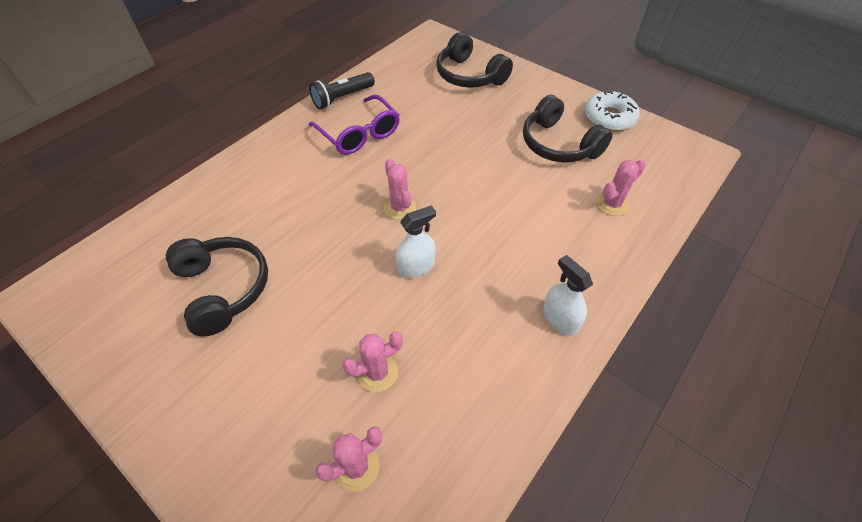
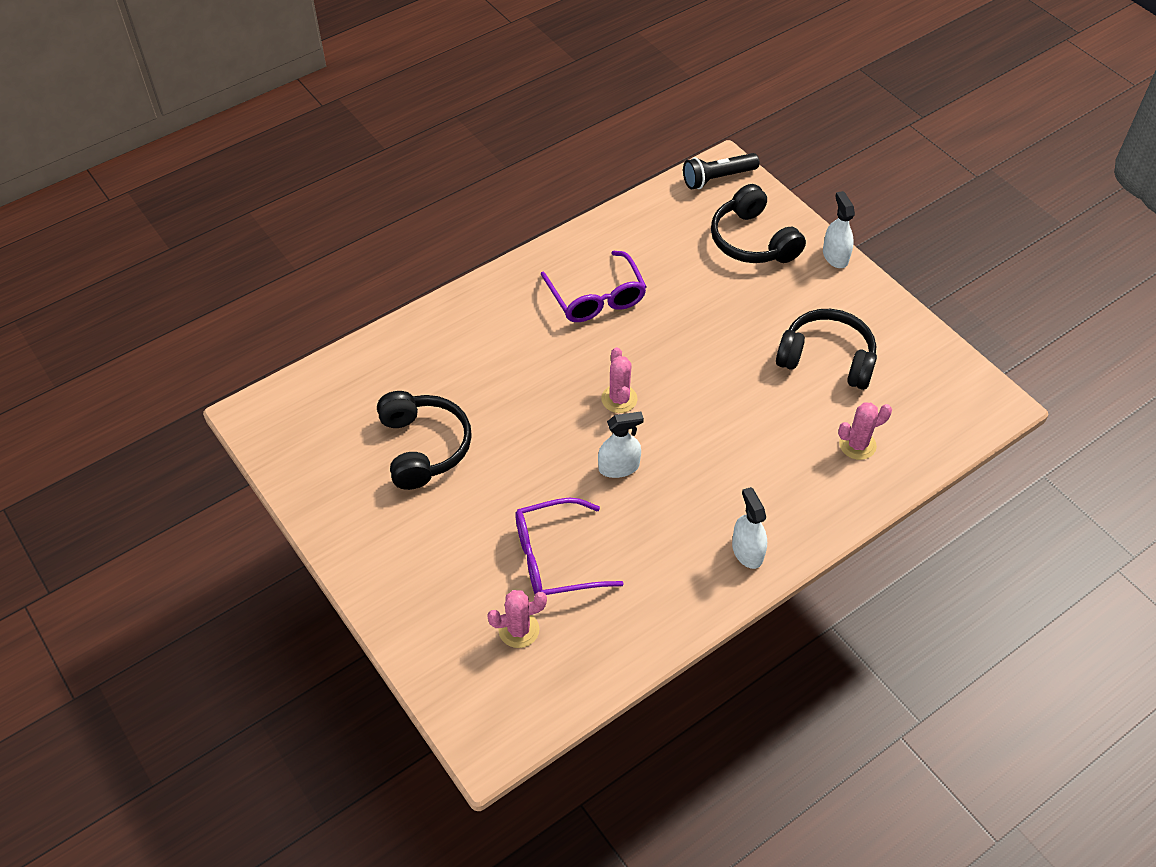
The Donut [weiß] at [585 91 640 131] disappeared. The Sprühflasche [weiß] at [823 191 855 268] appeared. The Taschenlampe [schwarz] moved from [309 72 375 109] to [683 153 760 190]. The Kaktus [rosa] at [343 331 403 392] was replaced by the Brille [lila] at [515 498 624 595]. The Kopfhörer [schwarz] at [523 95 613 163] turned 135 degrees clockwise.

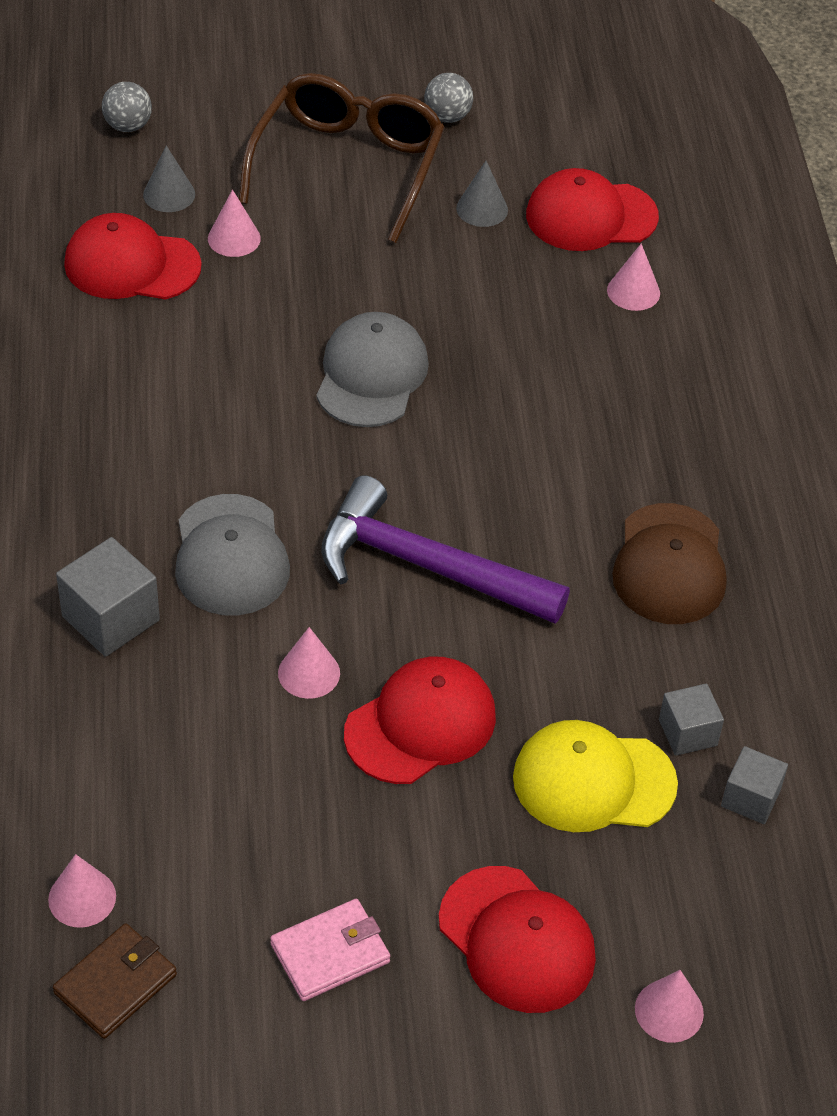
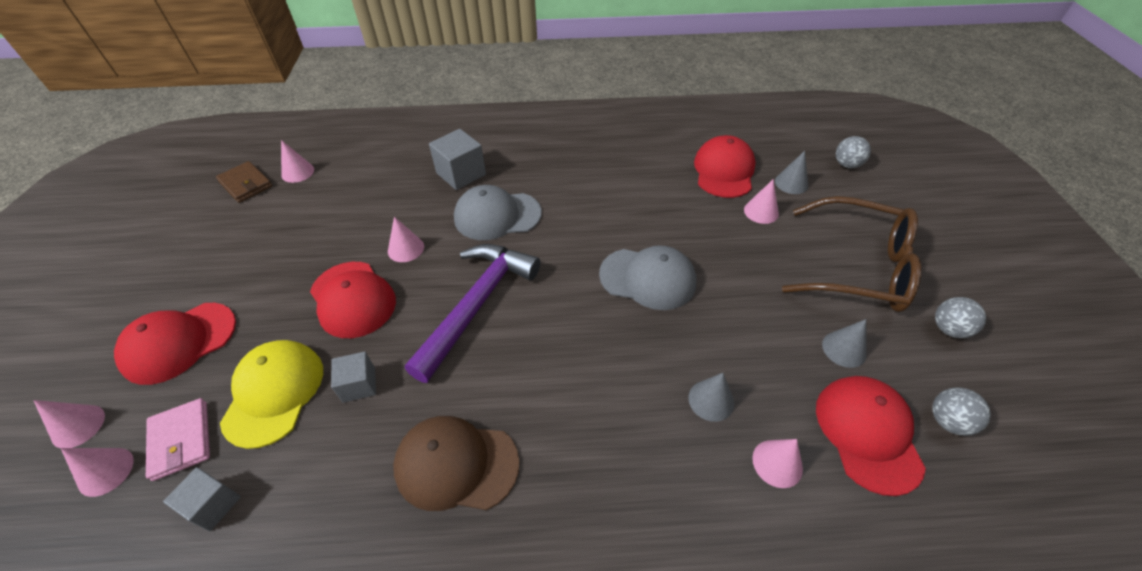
The Kegel [rosa] at [61 448 134 497] appeared. The Kegel [grau] at [688 373 734 422] appeared. The Ball [grau] at [932 387 991 436] appeared. The Geldbörse [rosa] moved from [270 899 390 1001] to [146 398 210 481]. The Kubus [grau] moved from [659 684 724 756] to [331 351 376 403].

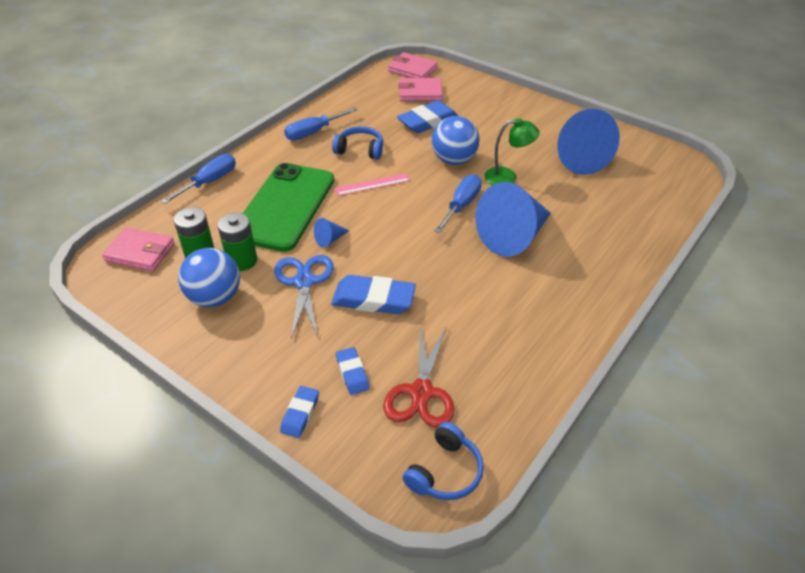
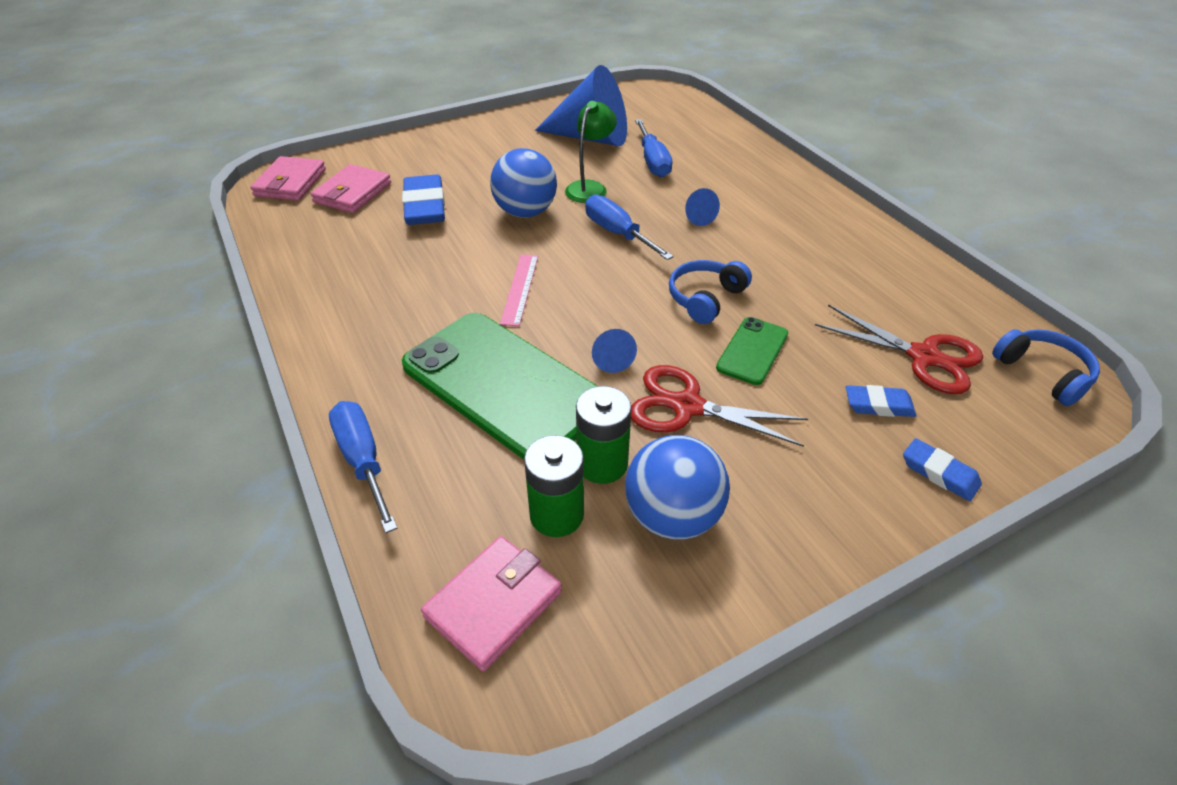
The Schraubenzieher [blau] moved from [284 107 358 140] to [635 119 672 177]. The Kopfhörer [blau] moved from [332 126 383 160] to [669 260 752 324]. The Radiergummi [blau] at [331 275 416 314] was replaced by the Handy [grün] at [716 317 788 385]. The Schere [blau] at [274 255 334 339] became the Schere [rot] at [631 365 808 447]. The Geldbörse [rosa] at [388 52 438 78] turned 45 degrees counterclockwise. The Kegel [blau] at [476 182 551 257] changed to 0.41 times the size.

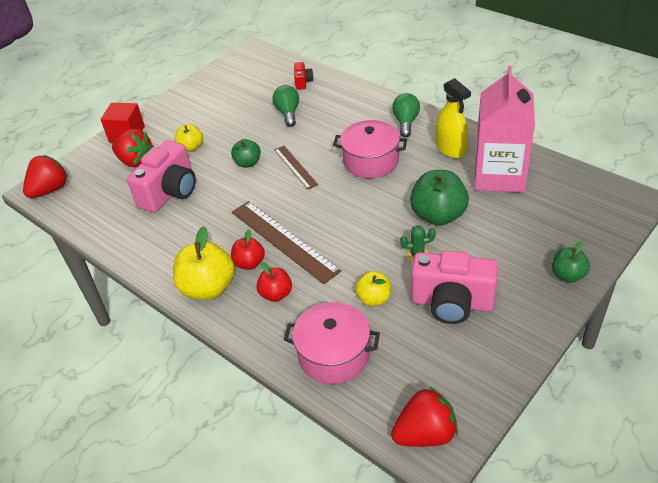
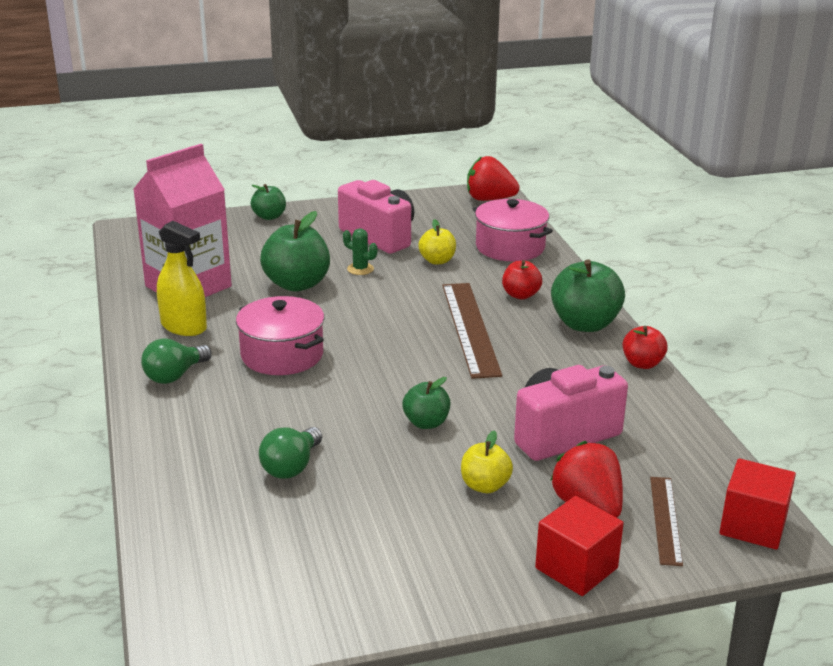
The Kamera [rot] at [294 62 314 90] disappeared. The Apfel [rot] moved from [231 229 265 270] to [623 326 668 369]. The Lineal [braun] moved from [274 146 318 189] to [650 477 683 566]. The Erdbeere [rot] at [23 155 68 198] was replaced by the Kubus [rot] at [720 459 796 550]. The Apfel [gelb] at [173 226 235 300] became the Apfel [grün] at [551 259 625 332]. The Sprühflasche [gelb] at [436 78 471 158] turned 120 degrees clockwise.

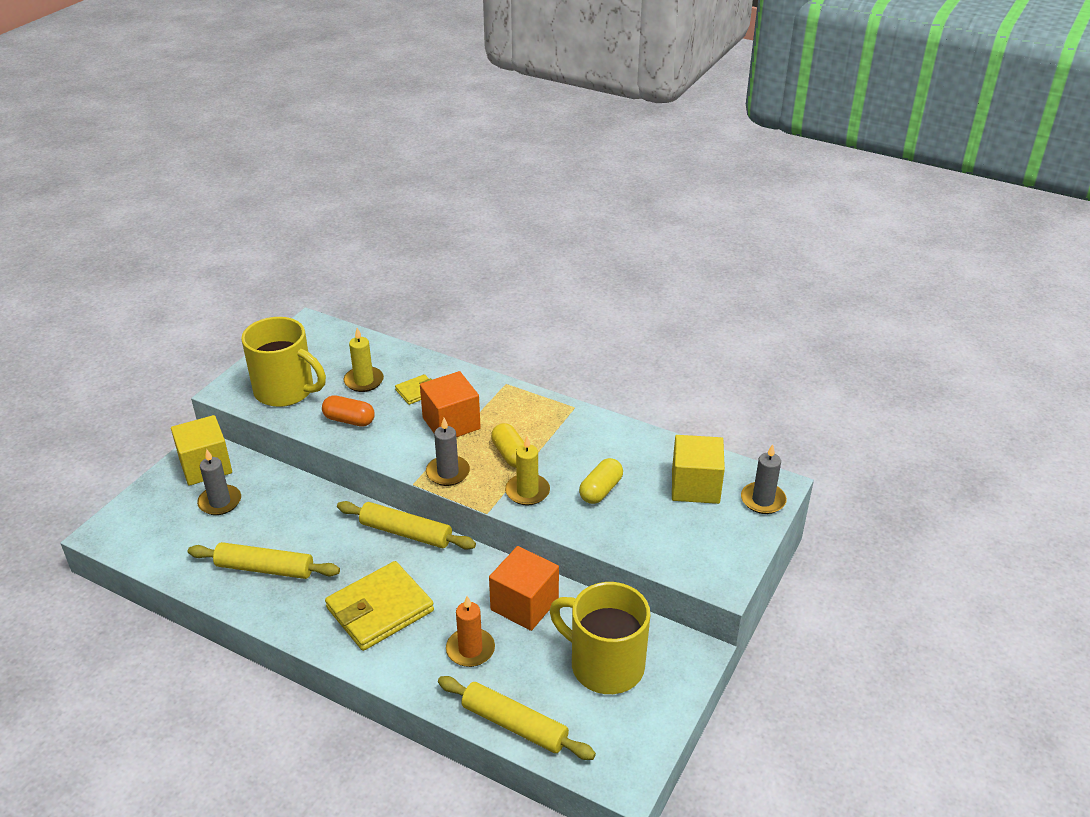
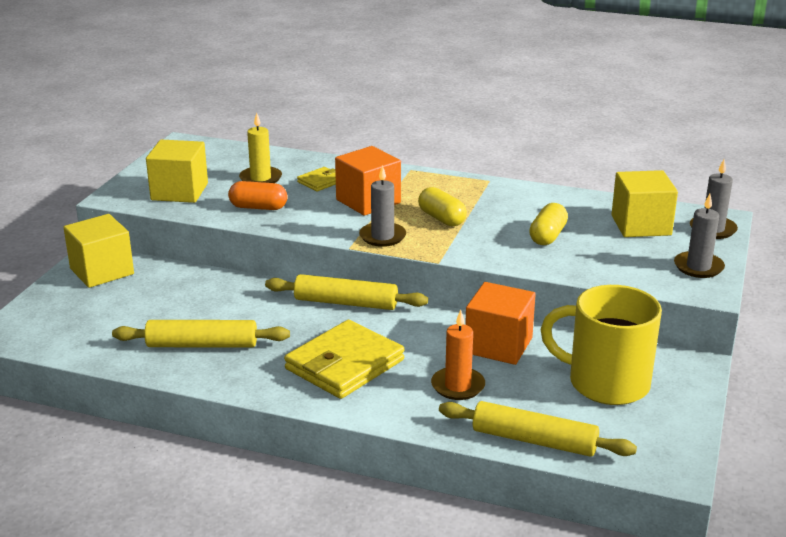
The Kerze [gelb] at [505 436 550 505] disappeared. The Kerze [grau] moved from [197 449 241 515] to [674 194 725 278]. The Tasse [gelb] at [241 317 326 407] was replaced by the Kubus [gelb] at [146 140 208 203].

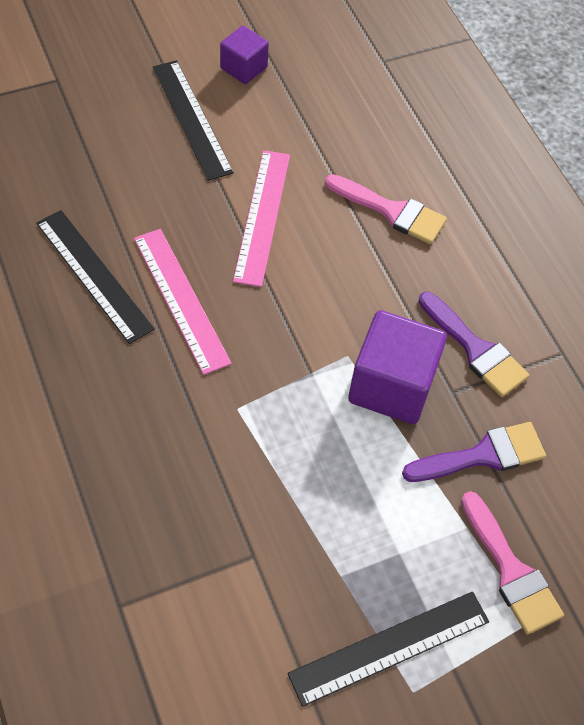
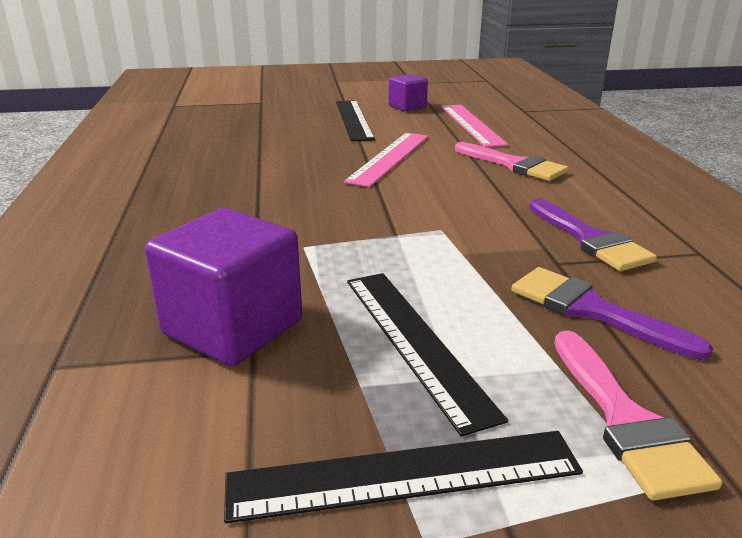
The Lineal [schwarz] moved from [36 210 155 344] to [347 273 508 437]. The Lineal [rosa] moved from [134 229 232 375] to [441 105 508 147]. The Kubus [lila] moved from [348 310 447 424] to [145 208 302 367]. The Pinsel [lila] at [402 422 546 482] turned 135 degrees counterclockwise.

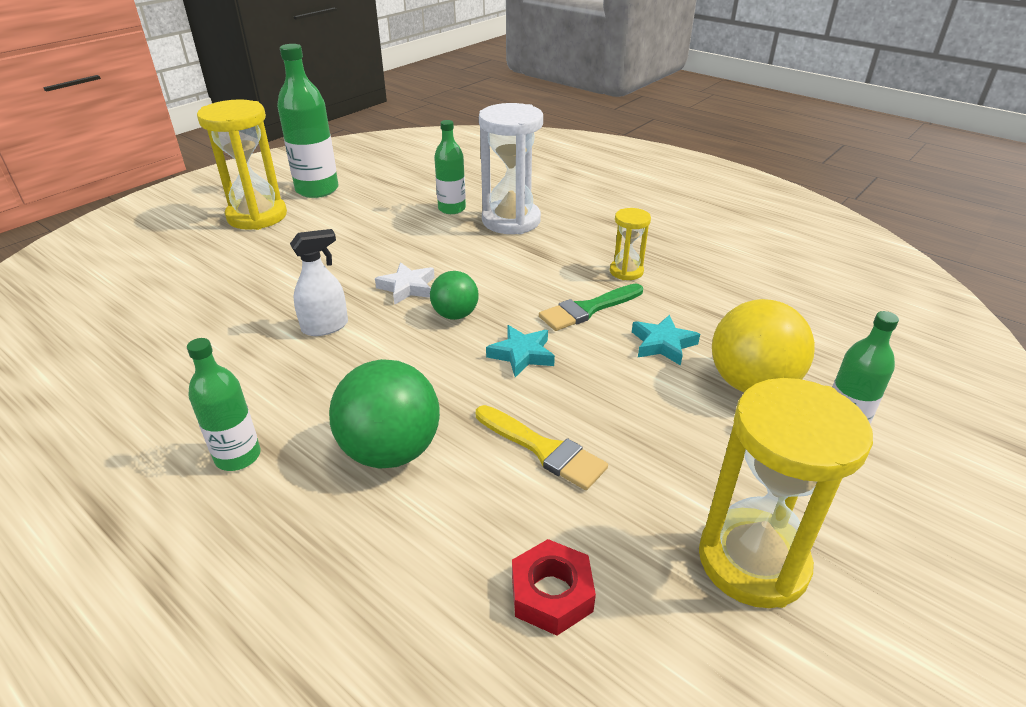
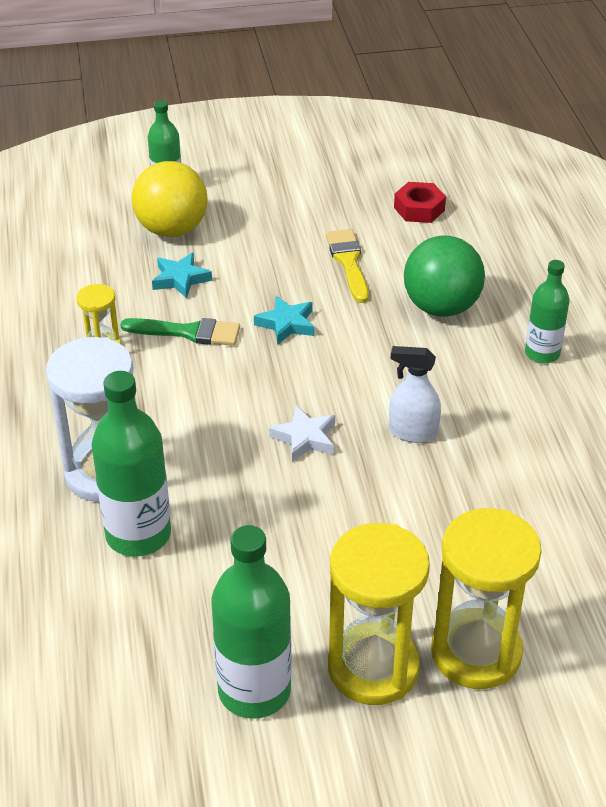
The Ball [grün] at [430 271 479 320] disappeared. The Sanduhr [gelb] moved from [699 378 873 608] to [431 508 542 689]. The Flasche [grün] at [434 120 466 214] changed to 1.62 times the size.

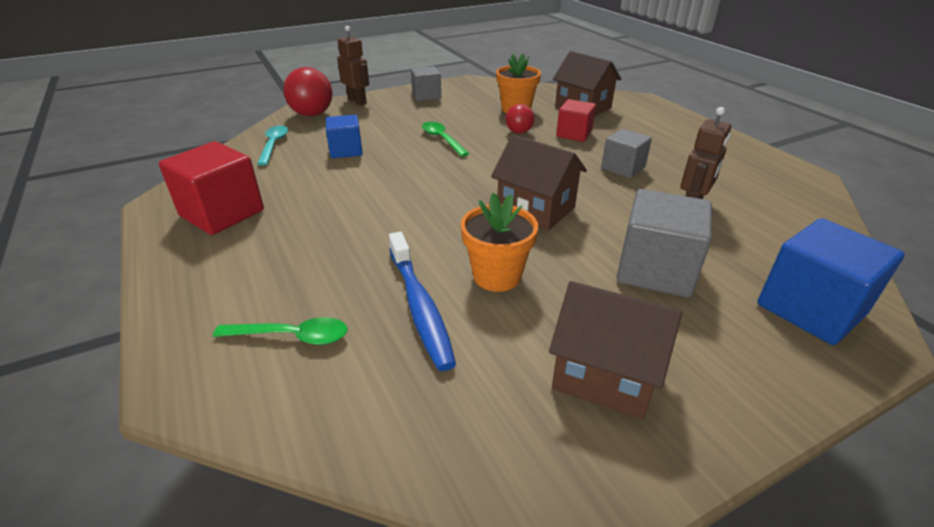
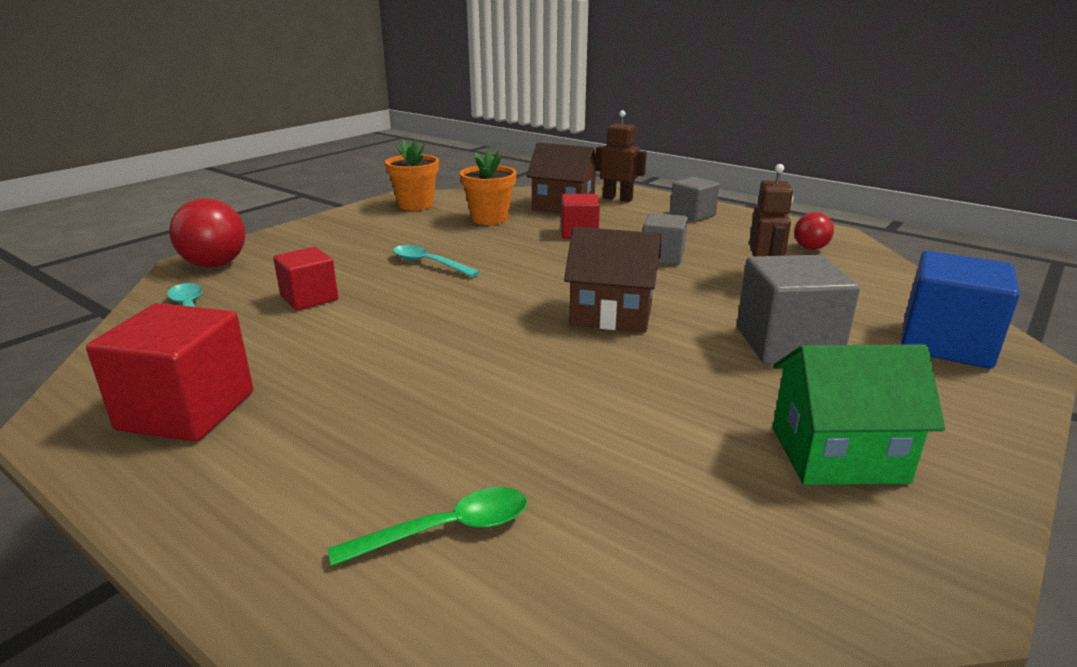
The Zahnbürste [blau] at [389 232 456 371] disappeared. The Roboter [braun] moved from [337 26 369 106] to [596 110 647 202]. The Kubus [grau] moved from [411 66 441 101] to [670 177 720 222]. The Blumentopf [orange] moved from [461 193 538 292] to [385 139 439 211]. The Ball [rot] moved from [506 104 534 134] to [794 212 834 250]. The Kubus [blau] at [326 115 363 158] became the Kubus [rot] at [273 247 338 310]. The Löffel [grün] at [422 122 469 157] became the Löffel [türkis] at [393 245 480 277]. The Haus [braun] at [549 281 682 419] became the Haus [grün] at [773 344 945 485].

